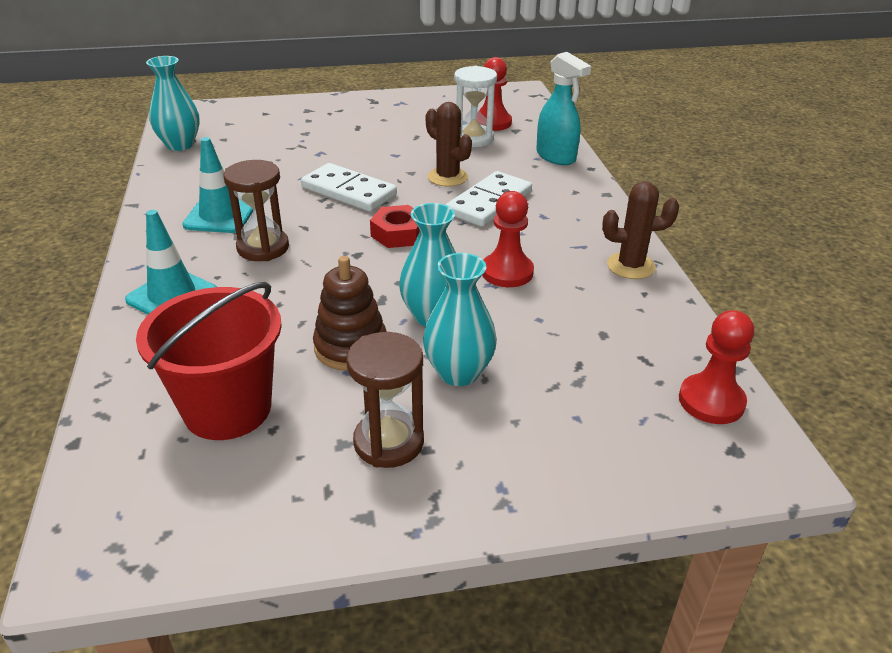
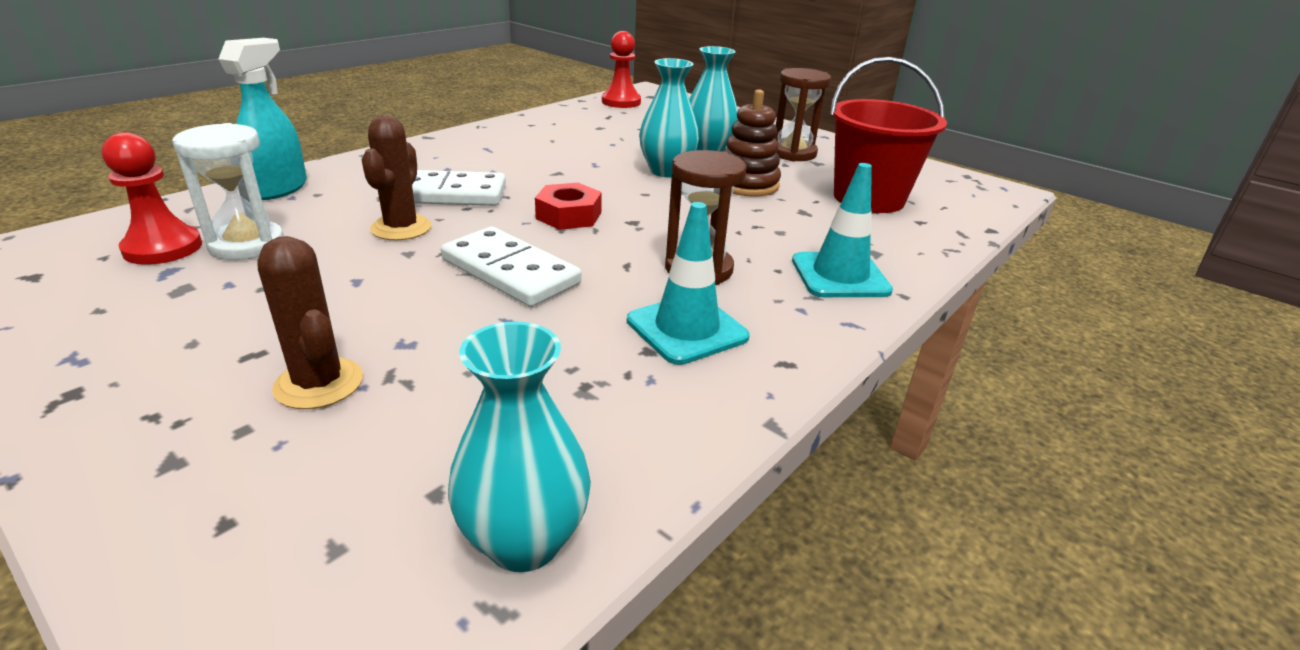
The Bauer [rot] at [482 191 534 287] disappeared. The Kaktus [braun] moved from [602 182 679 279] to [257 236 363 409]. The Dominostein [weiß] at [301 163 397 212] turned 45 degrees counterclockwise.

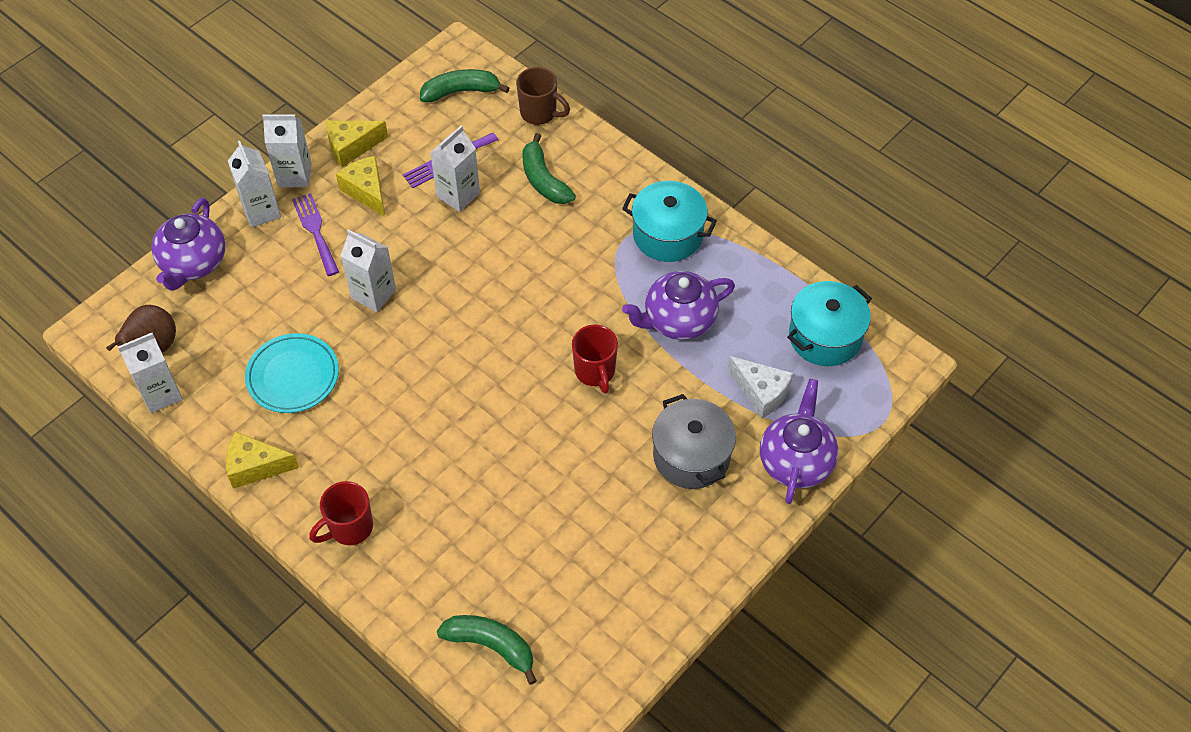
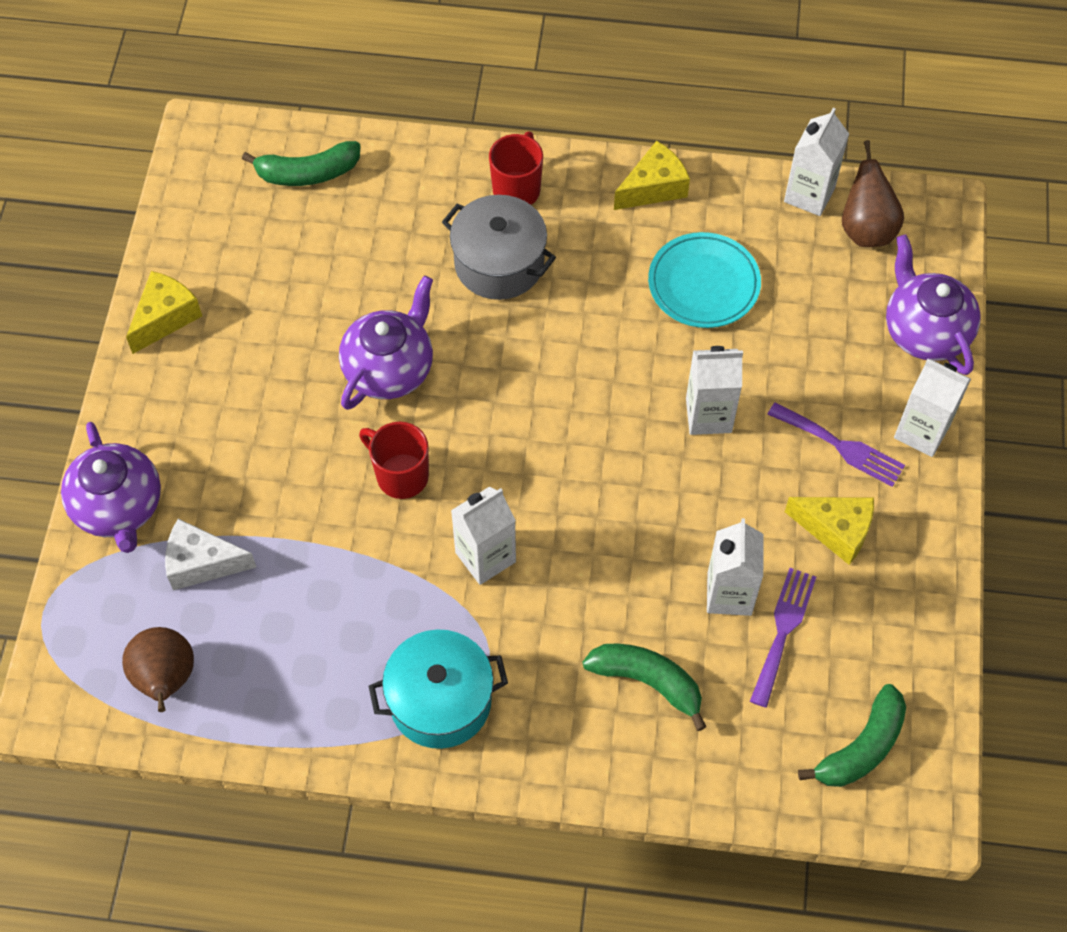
The Tasse [braun] at [516 67 570 125] disappeared. The Getränkekarton [weiß] moved from [262 114 312 187] to [451 487 516 585]. The Käse [gelb] moved from [326 120 388 167] to [126 271 202 354]. The Teekanne [lila] moved from [622 271 735 340] to [339 276 433 410]. The Kochtopf [grau] moved from [652 394 736 489] to [442 195 556 300]. The Kochtopf [türkis] at [787 281 872 366] was replaced by the Birne [braun] at [122 627 194 712].

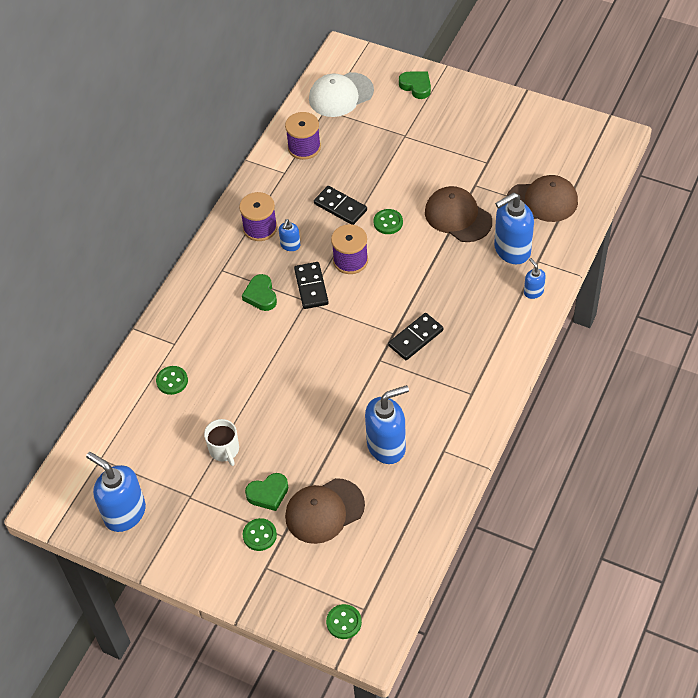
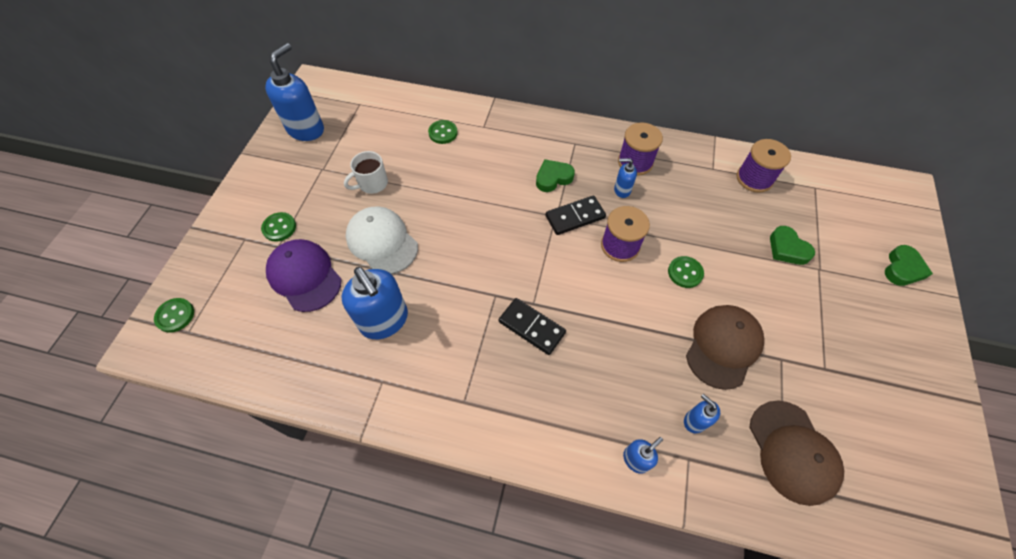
The Dominostein [schwarz] at [314 186 367 225] disappeared. The Herz [grün] moved from [245 473 288 511] to [770 226 815 265]. The Kappe [weiß] moved from [309 72 374 117] to [346 206 418 274]. The Kappe [braun] at [285 478 365 544] became the Kappe [lila] at [266 239 342 312]. The Seifenspender [blau] at [494 192 534 264] changed to 0.49 times the size.

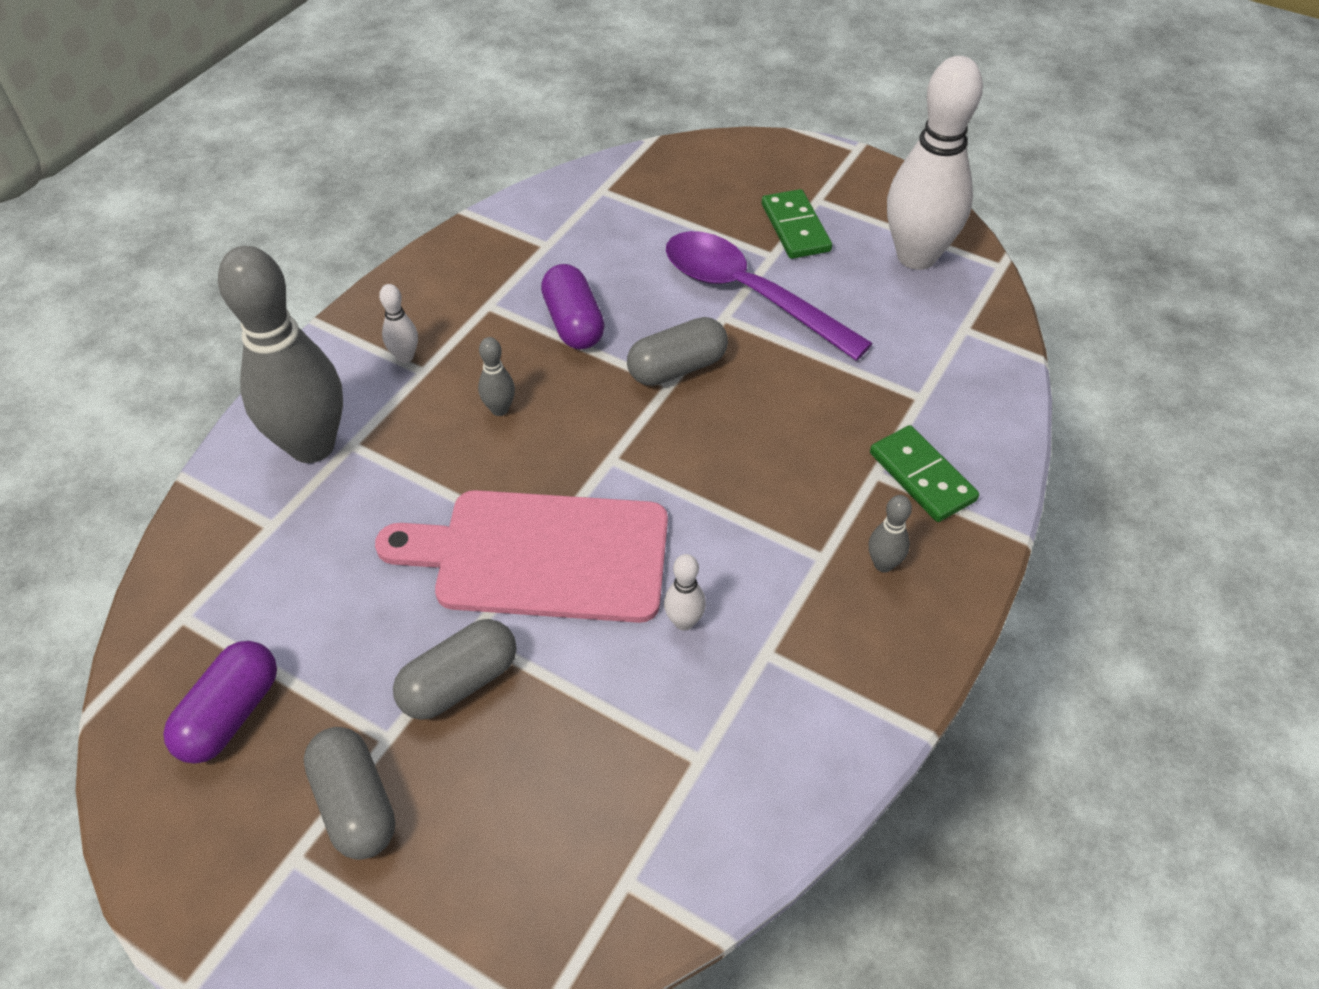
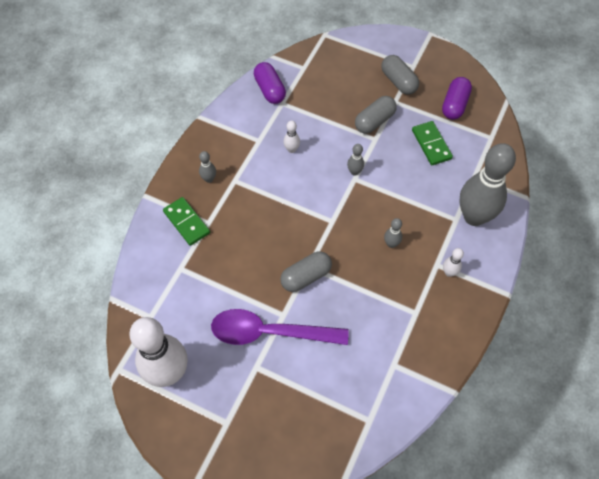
The Kapsel [lila] moved from [541 264 605 349] to [254 62 286 104]. The Dominostein [grün] moved from [762 189 832 259] to [412 121 453 165]. The Schneidebrett [rosa] at [375 490 668 623] was replaced by the Bowlingkegel [grau] at [347 144 364 176]. The Löffel [lila] at [666 231 873 361] turned 150 degrees clockwise.

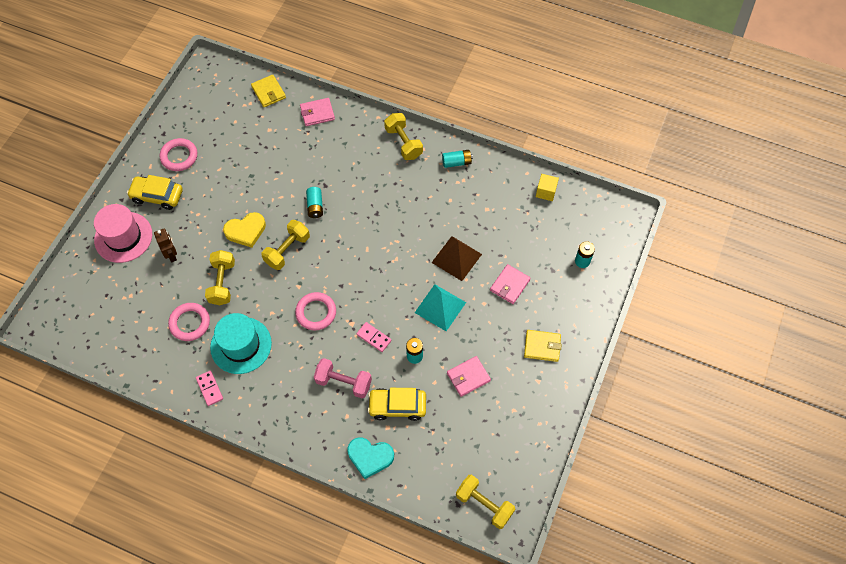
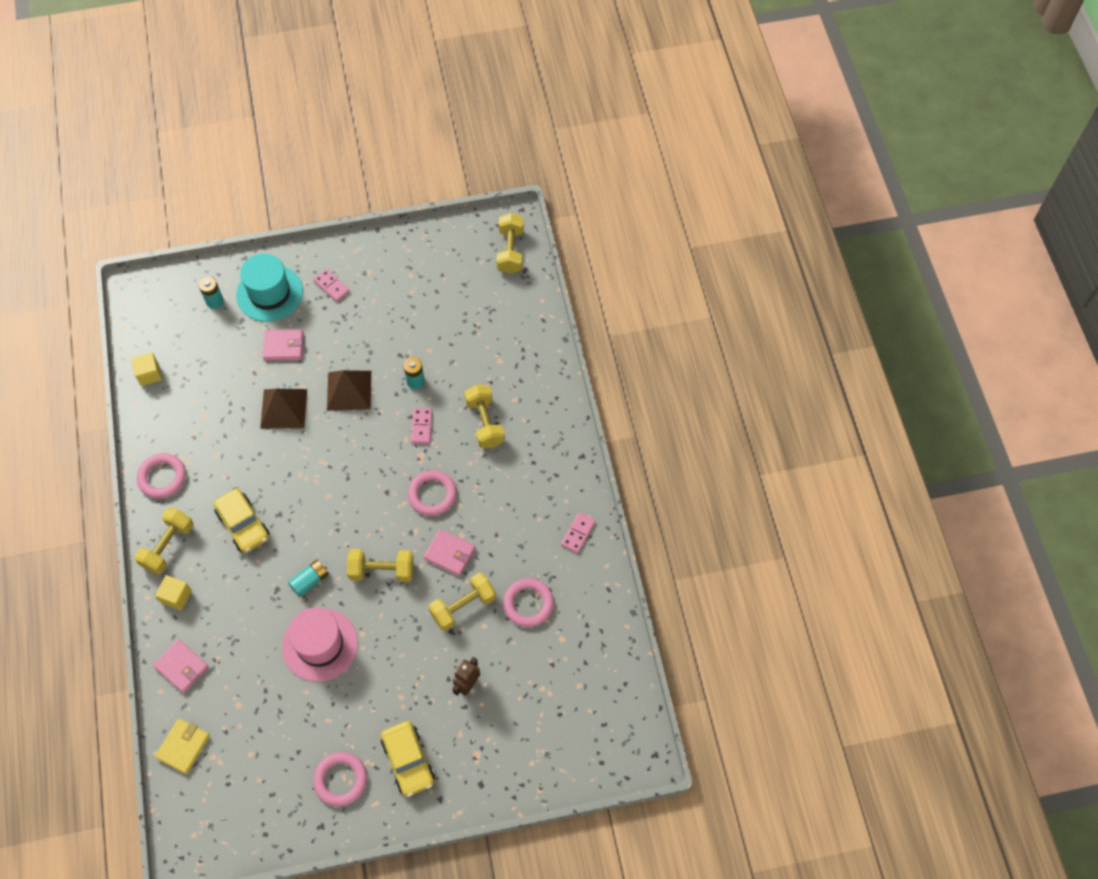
The Herz [gelb] at [223 212 266 248] disappeared. The Herz [türkis] at [347 438 394 479] disappeared. The Kubus [gelb] at [155 575 192 611] appeared. The Hut [rosa] moved from [94 204 152 263] to [282 608 358 682]. The Hut [türkis] moved from [210 313 272 374] to [236 253 303 322]. The Auto [gelb] moved from [368 388 426 421] to [213 488 270 553]. The Geldbörse [rosa] moved from [447 356 491 397] to [424 529 476 576]. The Batterie [türkis] at [442 150 473 168] was replaced by the Ring [rosa] at [137 453 186 499]. The Geldbörse [gelb] at [524 330 562 362] was replaced by the Dominostein [rosa] at [313 269 350 302]. The Hantel [rosa] at [314 358 372 399] became the Hantel [gelb] at [465 385 505 448]. The Pyramide [türkis] at [415 284 466 331] became the Pyramide [braun] at [327 370 371 411].

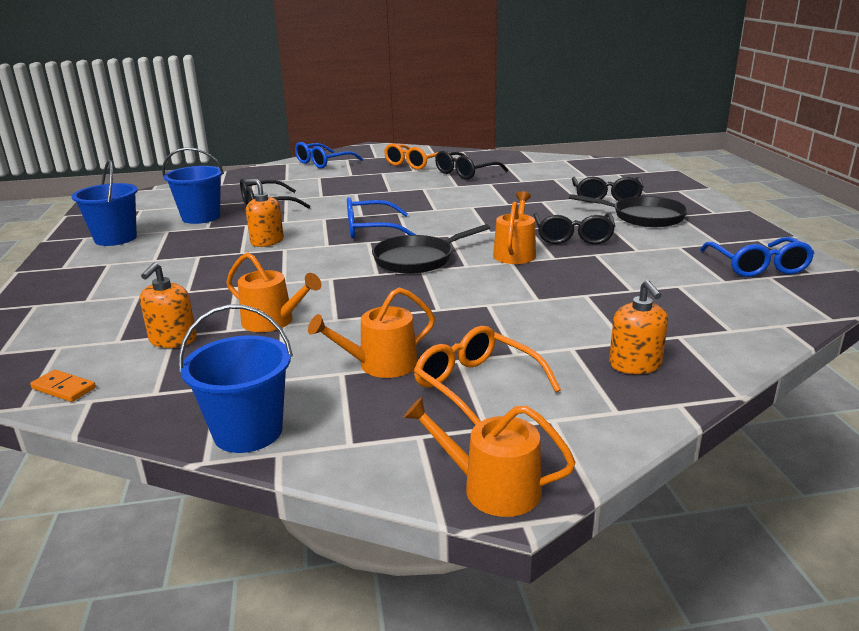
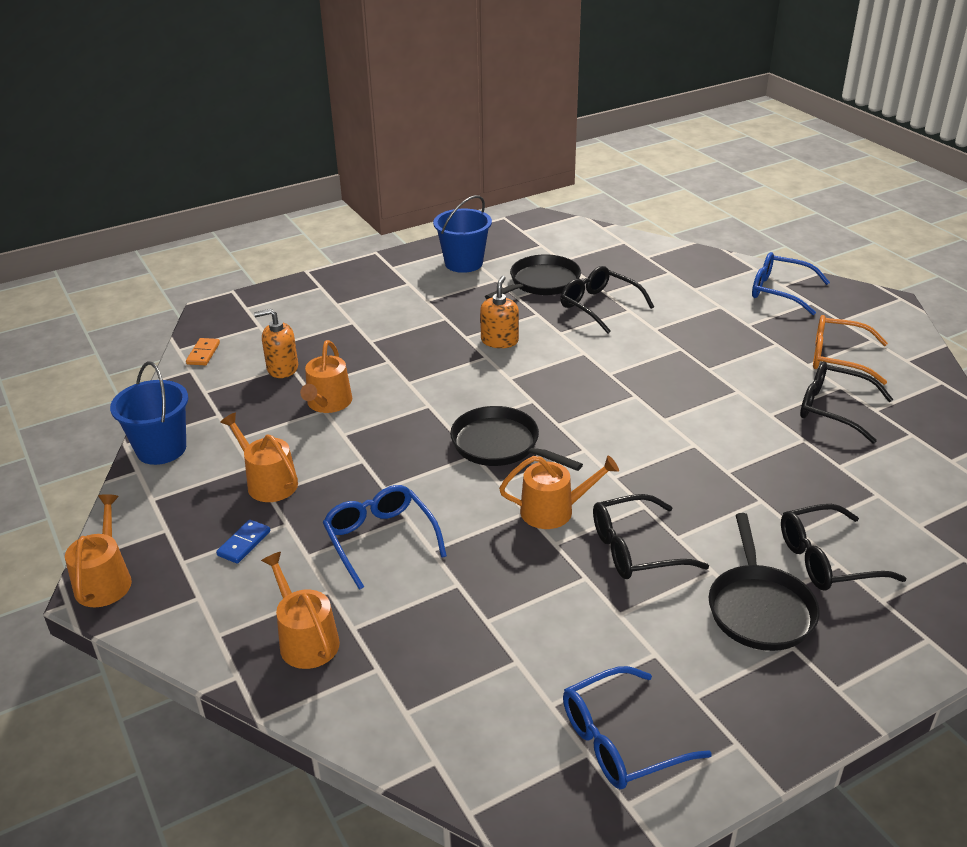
The Brille [blau] moved from [347 197 416 239] to [323 485 447 590]. The Eimer [blau] at [162 147 224 224] was replaced by the Pfanne [schwarz] at [485 254 581 299]. The Brille [orange] at [414 326 561 425] was replaced by the Dominostein [blau] at [216 519 270 564]. The Seifenspender [orange] at [609 280 668 374] was replaced by the Gießkanne [orange] at [261 552 340 669].

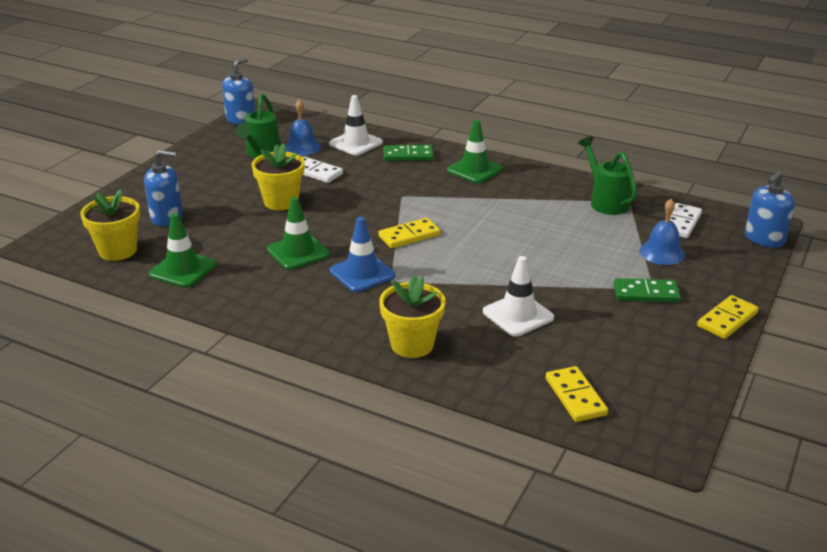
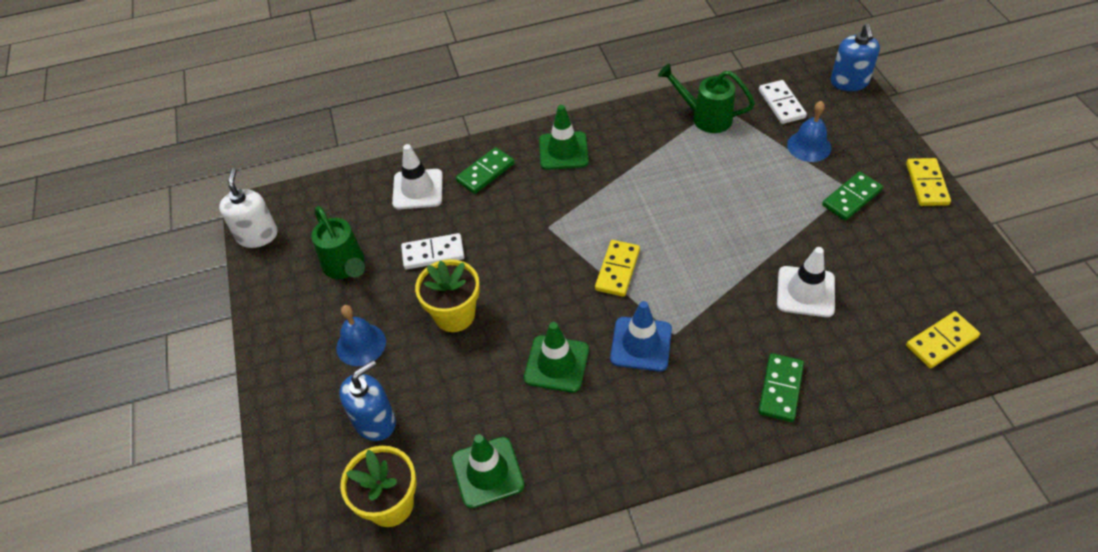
The Glocke [blau] moved from [286 100 321 156] to [336 305 386 366]. The Blumentopf [gelb] at [379 275 445 358] was replaced by the Dominostein [grün] at [758 353 804 422]. The Seifenspender [blau] at [222 58 255 125] became the Seifenspender [weiß] at [219 168 278 248]. The Dominostein [gelb] at [546 366 608 422] turned 60 degrees counterclockwise.

